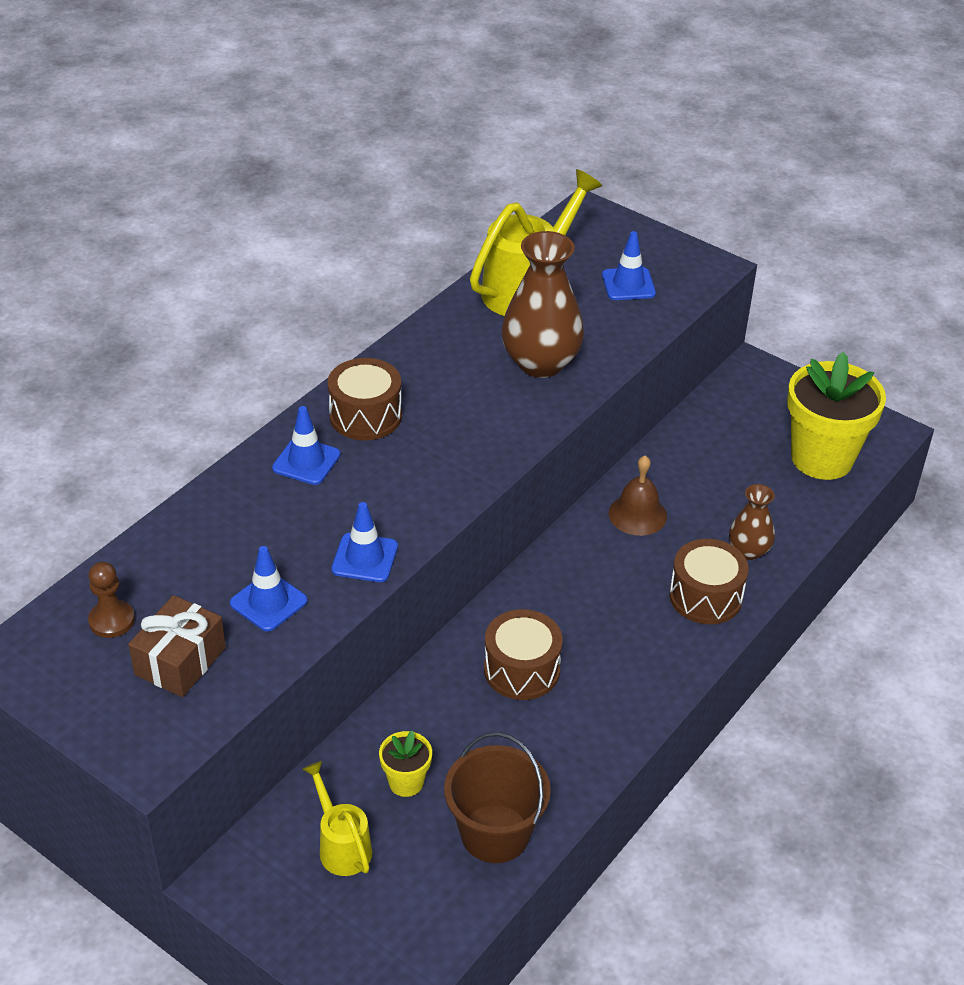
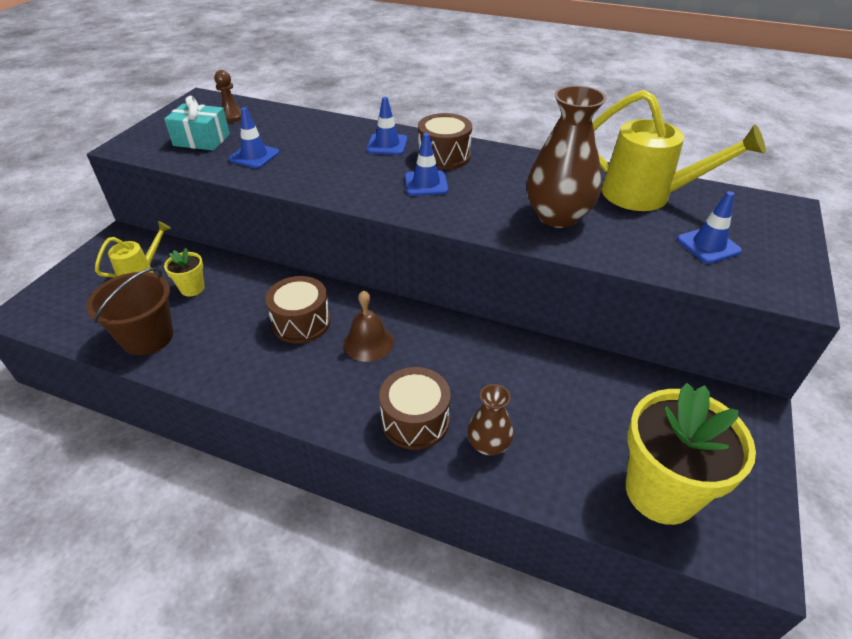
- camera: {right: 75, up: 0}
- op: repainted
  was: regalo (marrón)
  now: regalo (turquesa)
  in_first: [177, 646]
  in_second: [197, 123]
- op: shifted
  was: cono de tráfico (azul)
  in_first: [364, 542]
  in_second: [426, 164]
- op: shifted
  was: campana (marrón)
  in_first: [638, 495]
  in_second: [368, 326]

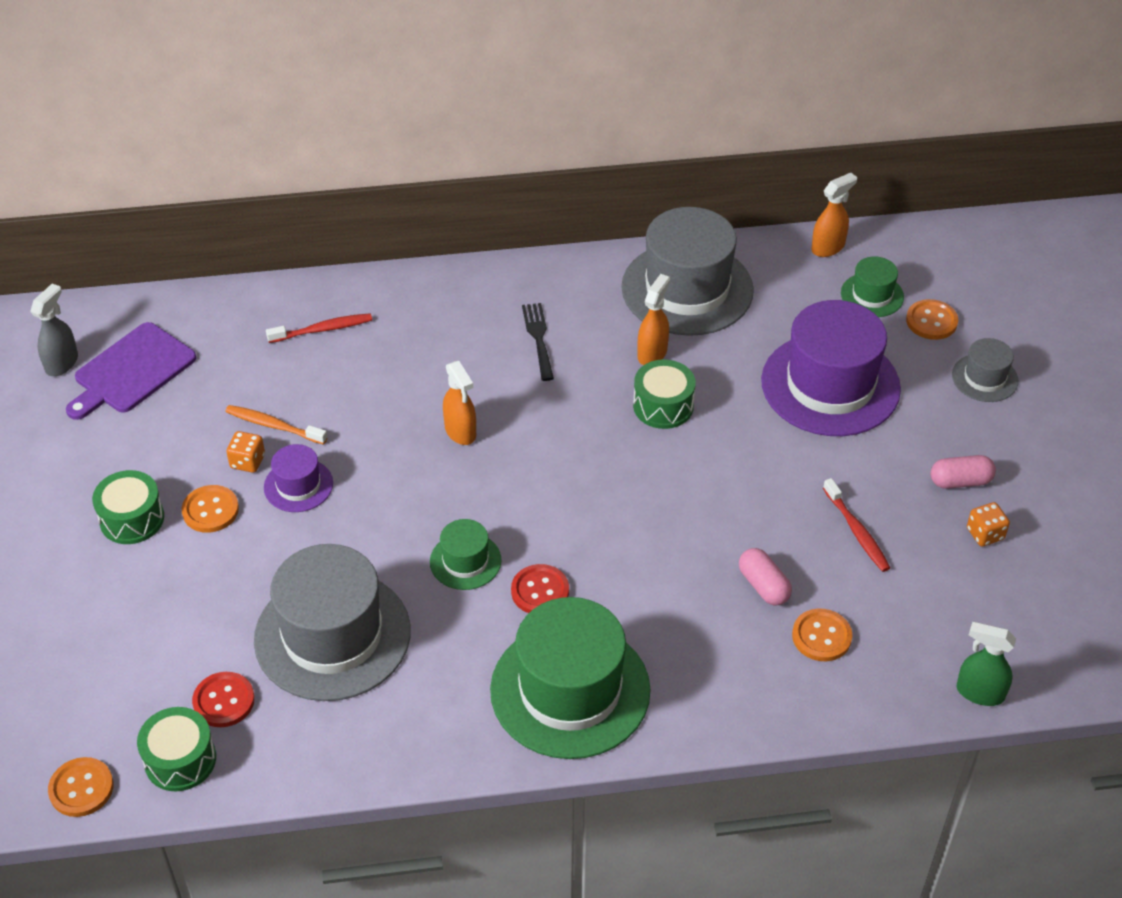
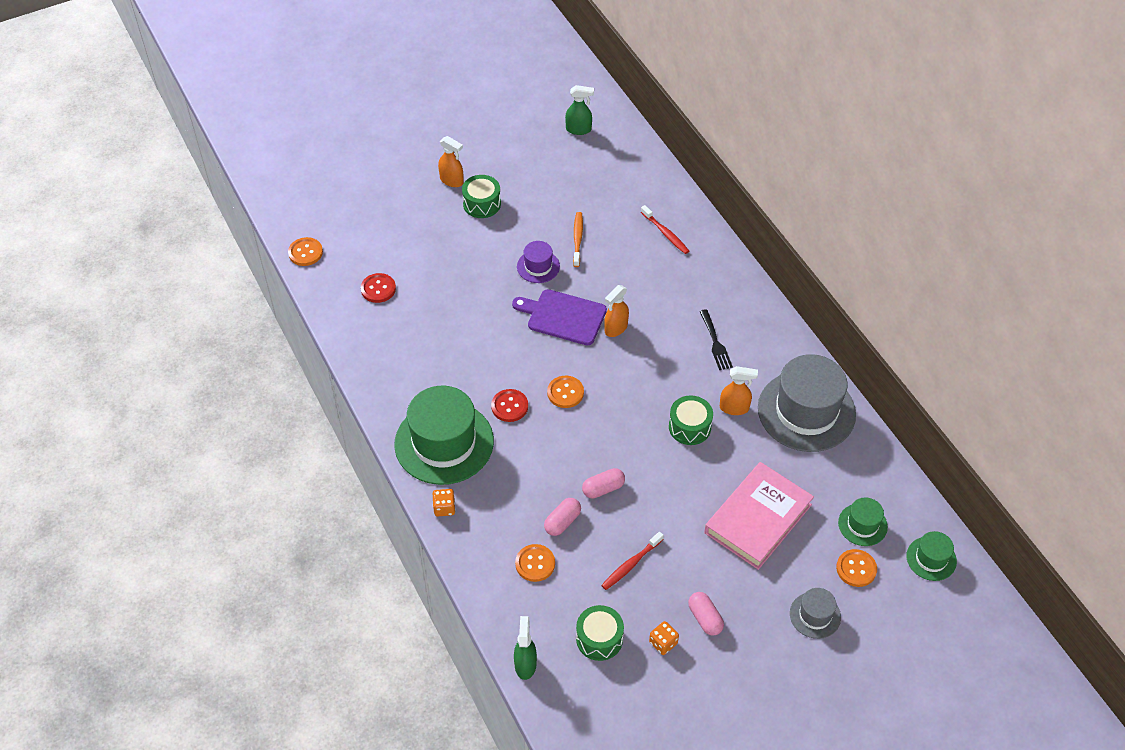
- camera: {right: 70, up: 5}
- op: repainted
  was: pulverizador (gris)
  now: pulverizador (verde)
  in_first: [54, 330]
  in_second: [579, 110]
- op: shifted
  was: tabla de cortar (morado)
  in_first: [131, 371]
  in_second: [559, 317]
- op: shifted
  was: tambor (verde)
  in_first: [176, 749]
  in_second: [600, 633]
- op: shifted
  was: botón (naranja)
  in_first: [210, 509]
  in_second: [565, 392]
- op: shifted
  was: dado (naranja)
  in_first: [245, 452]
  in_second: [444, 503]
- op: gone
  was: sombrero (gris)
  in_first: [332, 622]
- op: shifted
  was: sombrero (verde)
  in_first: [466, 554]
  in_second: [931, 556]
- op: rotated
  was: tenedor (negro)
  in_first: [538, 342]
  in_second: [716, 339]
  clockwise: 105
- op: swapped
  was: sombrero (morado)
  now: libro (rosa)
  in_first: [831, 368]
  in_second: [759, 516]
- op: shifted
  was: pulverizador (naranja)
  in_first: [834, 215]
  in_second: [451, 161]
- op: new
  now: cápsula (rosa)
  in_second: [603, 483]

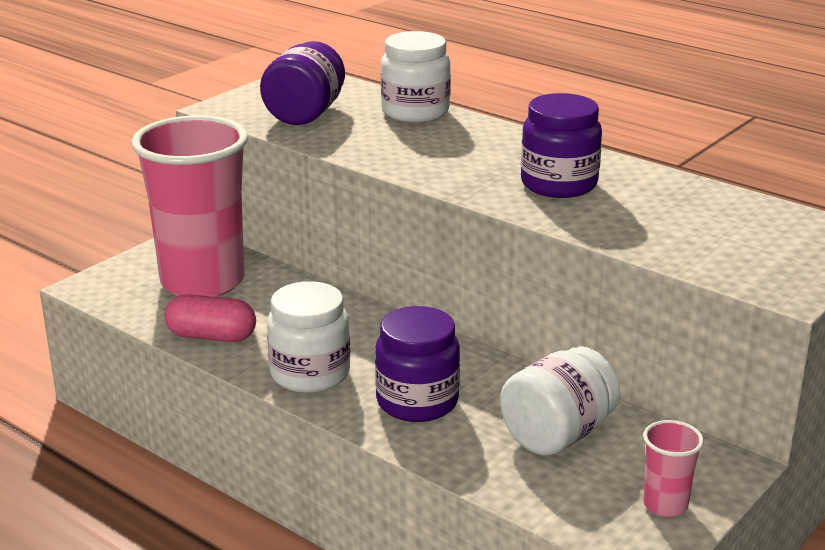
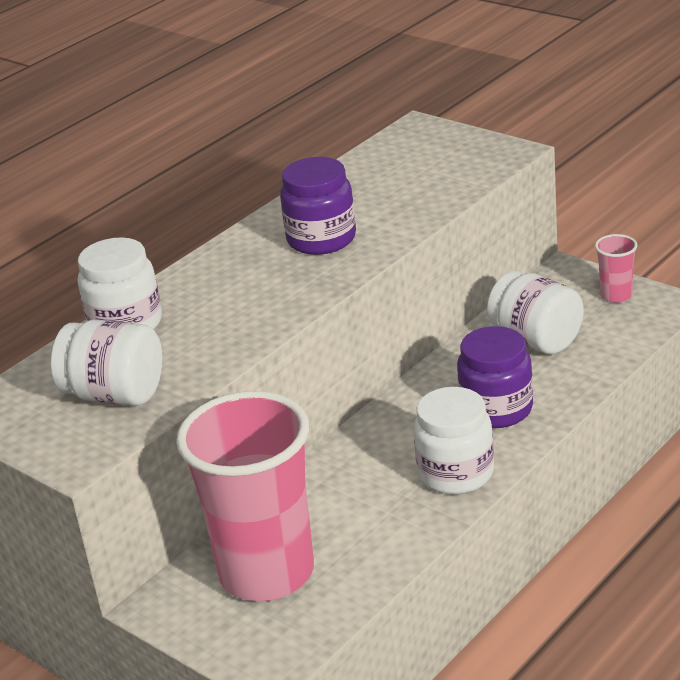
- camera: {right: -85, up: 5}
- op: gone
  was: cápsula (rosa)
  in_first: [210, 318]
- op: repainted
  was: tarro (morado)
  now: tarro (blanco)
  in_first: [302, 83]
  in_second: [107, 363]

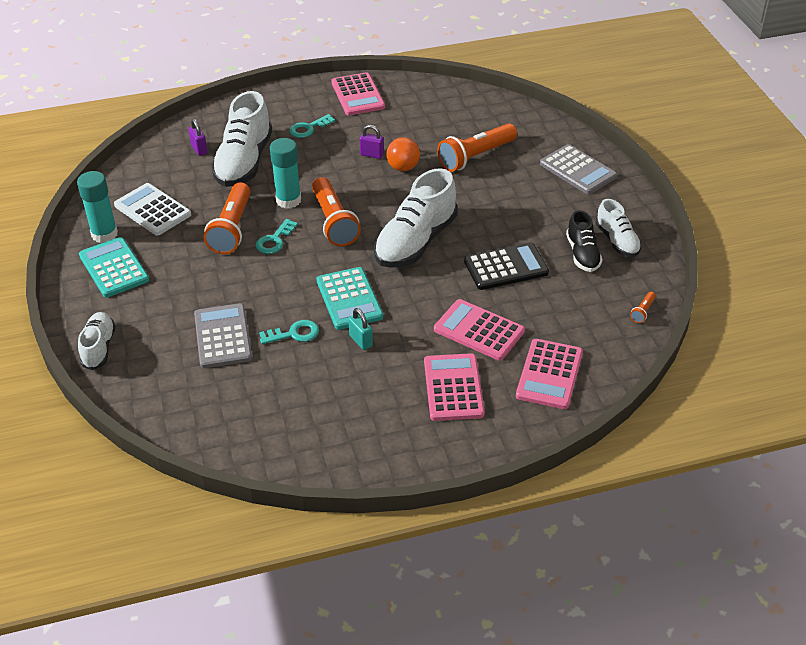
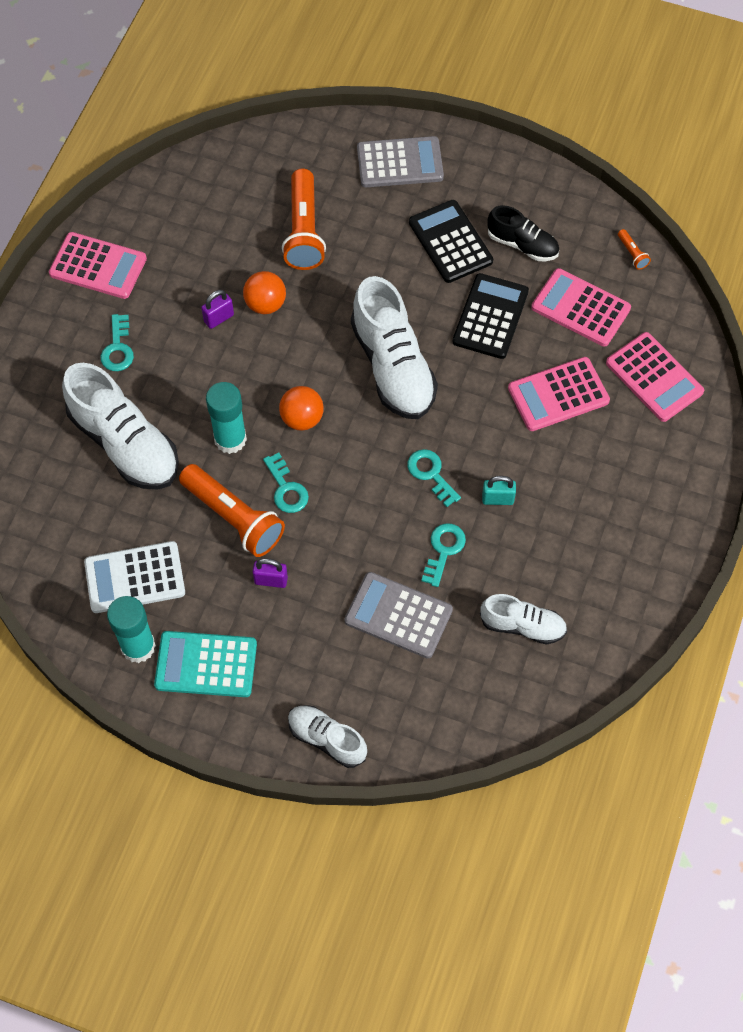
- camera: {right: -55, up: 20}
- op: shifted
  was: candado (morado)
  in_first: [198, 137]
  in_second: [270, 573]
- op: swapped
  was: lámpara de mano (naranja)
  now: pelota (naranja)
  in_first: [336, 212]
  in_second: [301, 408]
- op: swapped
  was: calculadora (turquesa)
  now: llave (turquesa)
  in_first: [349, 298]
  in_second: [434, 478]
- op: shifted
  was: calculadora (rosa)
  in_first: [454, 387]
  in_second: [581, 307]
- op: shifted
  was: zapato (blanco)
  in_first: [619, 228]
  in_second: [523, 619]
- op: new
  now: calculadora (negro)
  in_second: [451, 241]

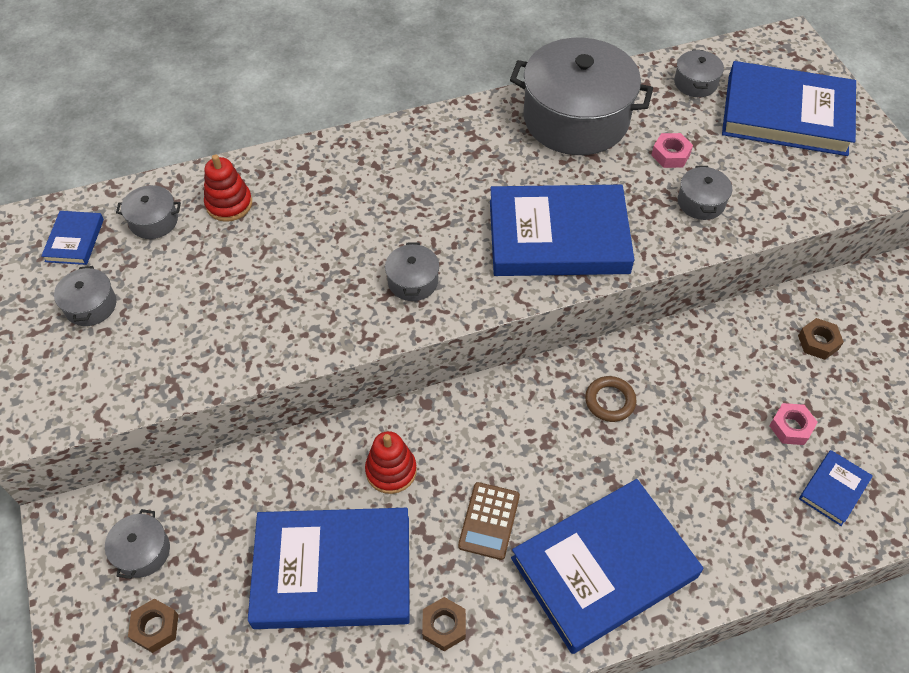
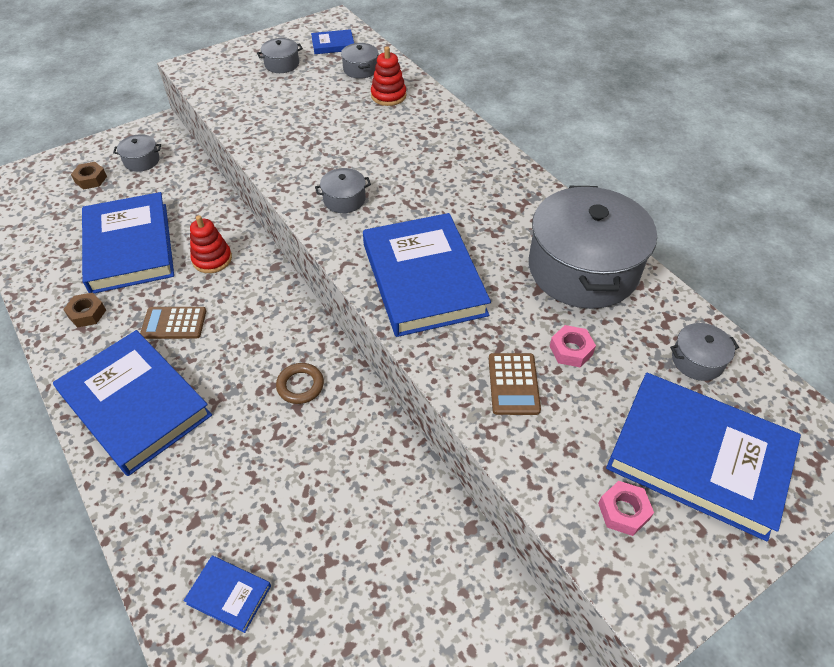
- camera: {right: 75, up: -5}
- op: swapped
  was: olla (gris)
  now: calculadora (marrón)
  in_first: [705, 193]
  in_second: [515, 384]
- op: rotated
  was: libro (azul)
  in_first: [789, 108]
  in_second: [703, 457]
  clockwise: -60
- op: shifted
  was: tuerca (rosa)
  in_first: [793, 424]
  in_second: [626, 508]
- op: gone
  was: tuerca (marrón)
  in_first: [821, 339]

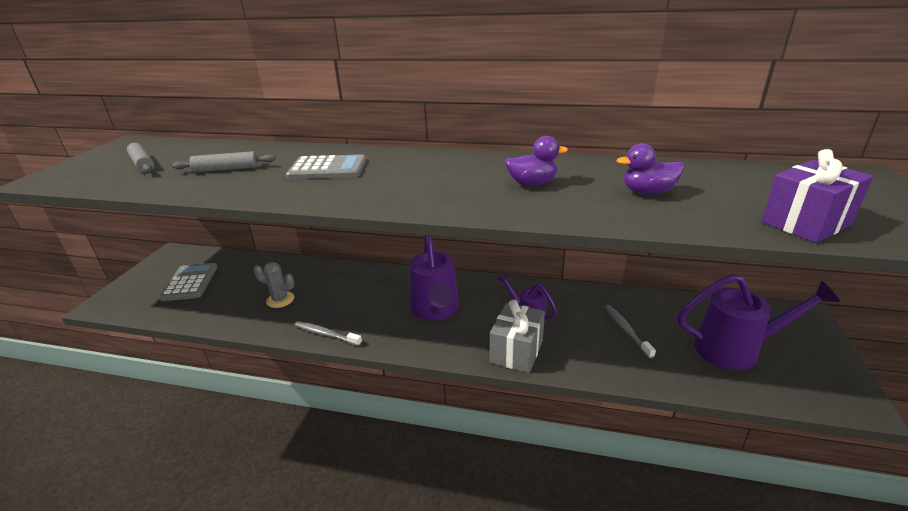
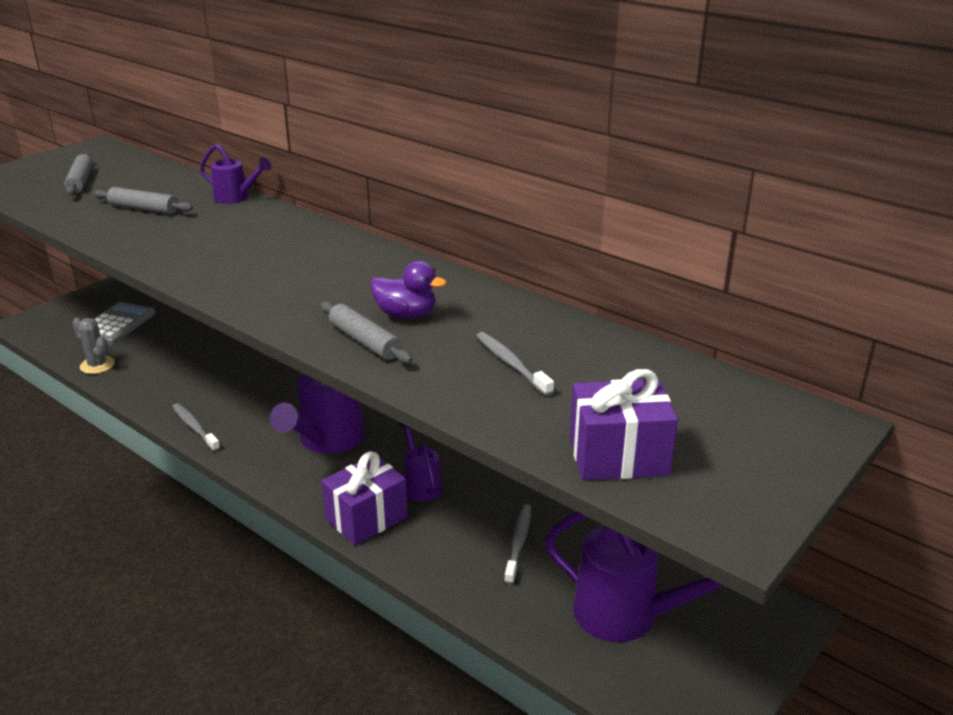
- camera: {right: 25, up: 0}
- op: shifted
  was: cactus (gris)
  in_first: [274, 285]
  in_second: [93, 345]
- op: gone
  was: calculadora (gris)
  in_first: [326, 166]
- op: repainted
  was: regalo (gris)
  now: regalo (morado)
  in_first: [517, 336]
  in_second: [364, 498]
- op: swapped
  was: pato (morado)
  now: cepillo de dientes (gris)
  in_first: [650, 169]
  in_second: [515, 364]
- op: new
  now: regadera (morado)
  in_second: [235, 174]
- op: new
  now: rodillo (gris)
  in_second: [366, 332]

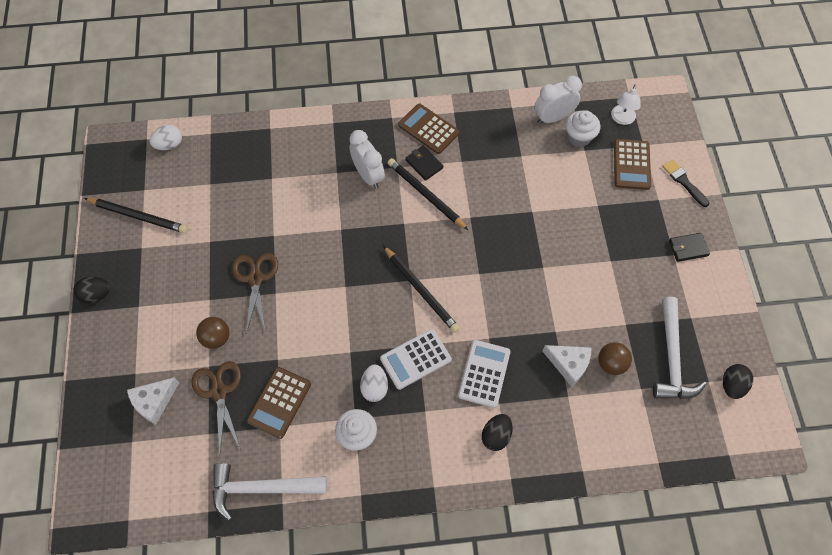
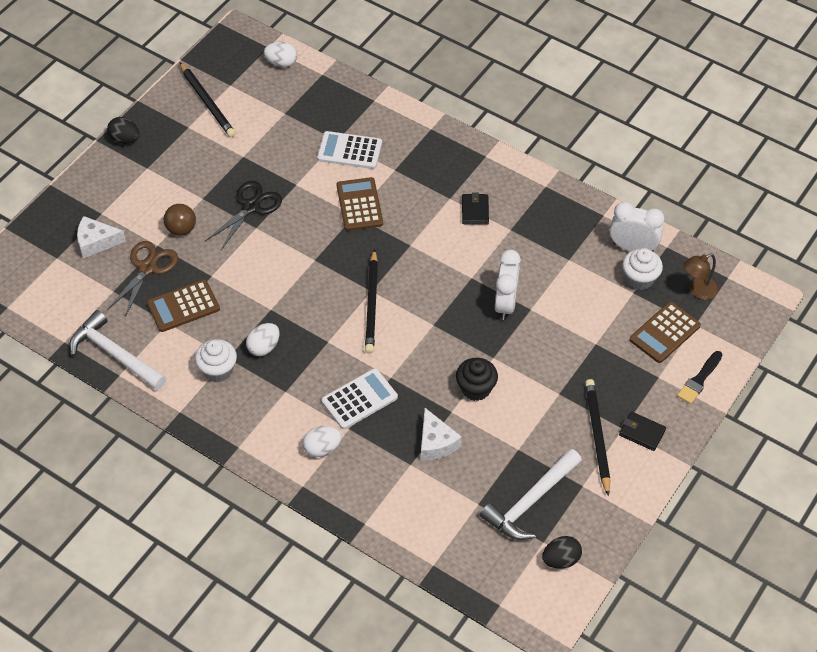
- camera: {right: 40, up: -10}
- op: repainted
  was: tijeras (marrón)
  now: tijeras (negro)
  in_first: [255, 293]
  in_second: [243, 215]
- op: shifted
  was: despertador (blanco)
  in_first: [367, 159]
  in_second: [508, 285]
- op: shifted
  was: calculadora (blanco)
  in_first: [416, 359]
  in_second: [349, 150]
- op: shifted
  was: lápiz (negro)
  in_first: [428, 194]
  in_second: [597, 437]
- op: shifted
  was: calculadora (marrón)
  in_first: [429, 129]
  in_second: [360, 204]
- op: repainted
  was: huevo (negro)
  now: huevo (blanco)
  in_first: [497, 432]
  in_second: [322, 441]
- op: gone
  was: pelota (marrón)
  in_first: [615, 358]
- op: repainted
  was: lámpara (blanco)
  now: lámpara (marrón)
  in_first: [626, 104]
  in_second: [701, 277]
- op: rotated
  was: pincel (negro)
  in_first: [685, 183]
  in_second: [699, 377]
  clockwise: -150
- op: new
  now: magdalena (negro)
  in_second: [477, 379]

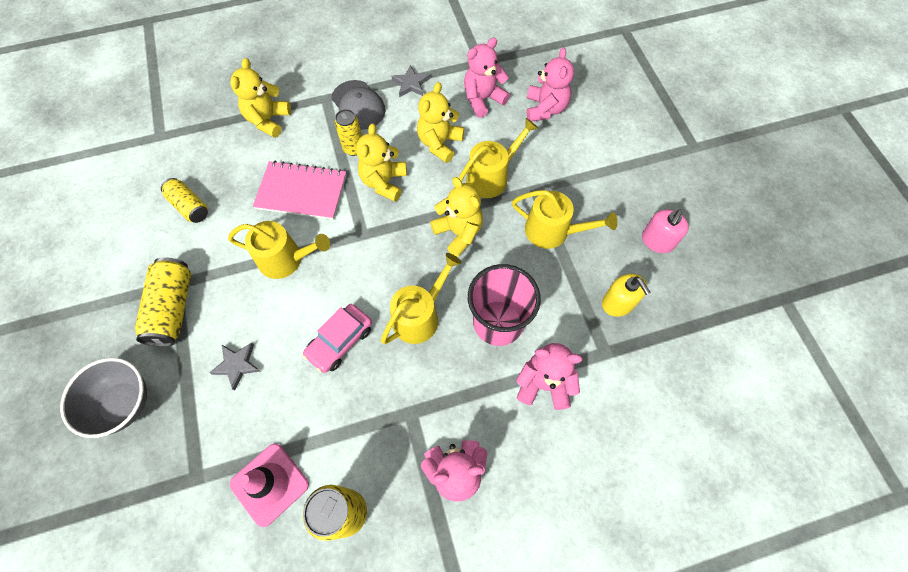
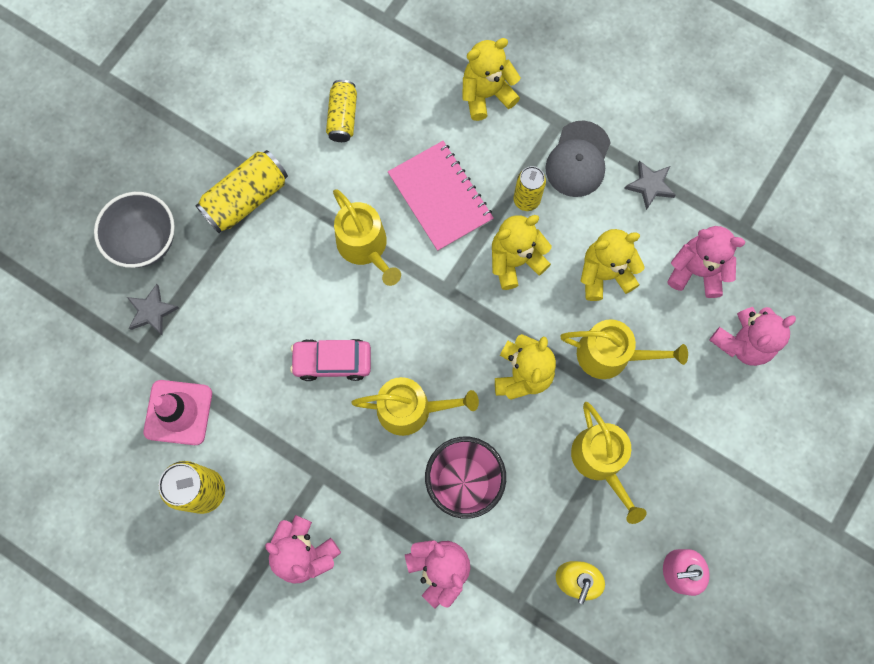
- camera: {right: 50, up: 10}
- op: shifted
  was: estrella (gris)
  in_first: [235, 366]
  in_second: [153, 309]

